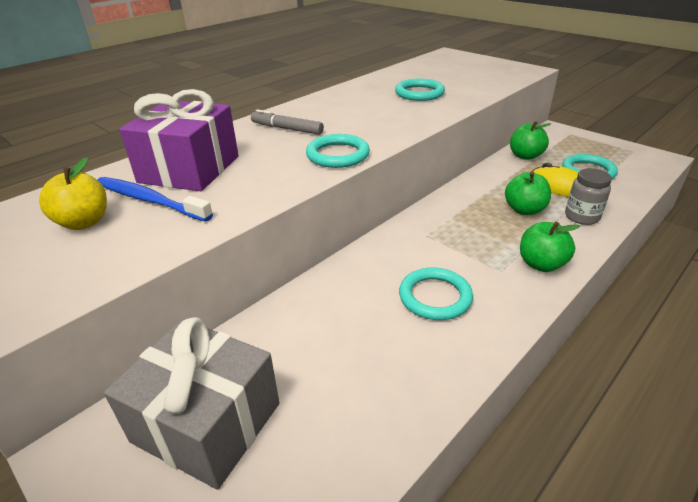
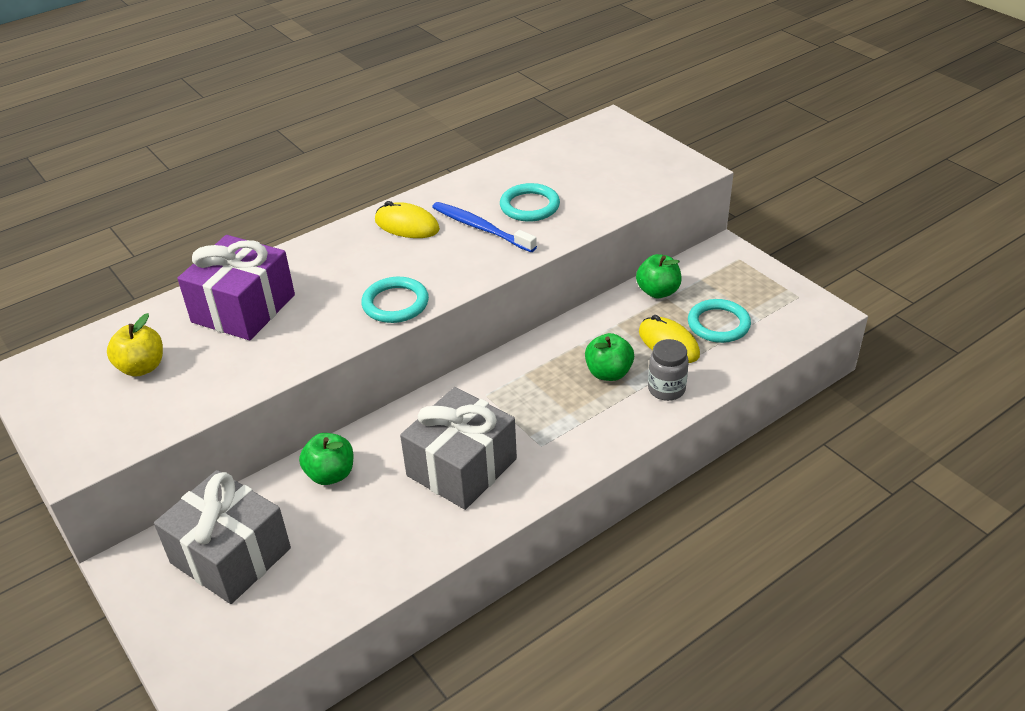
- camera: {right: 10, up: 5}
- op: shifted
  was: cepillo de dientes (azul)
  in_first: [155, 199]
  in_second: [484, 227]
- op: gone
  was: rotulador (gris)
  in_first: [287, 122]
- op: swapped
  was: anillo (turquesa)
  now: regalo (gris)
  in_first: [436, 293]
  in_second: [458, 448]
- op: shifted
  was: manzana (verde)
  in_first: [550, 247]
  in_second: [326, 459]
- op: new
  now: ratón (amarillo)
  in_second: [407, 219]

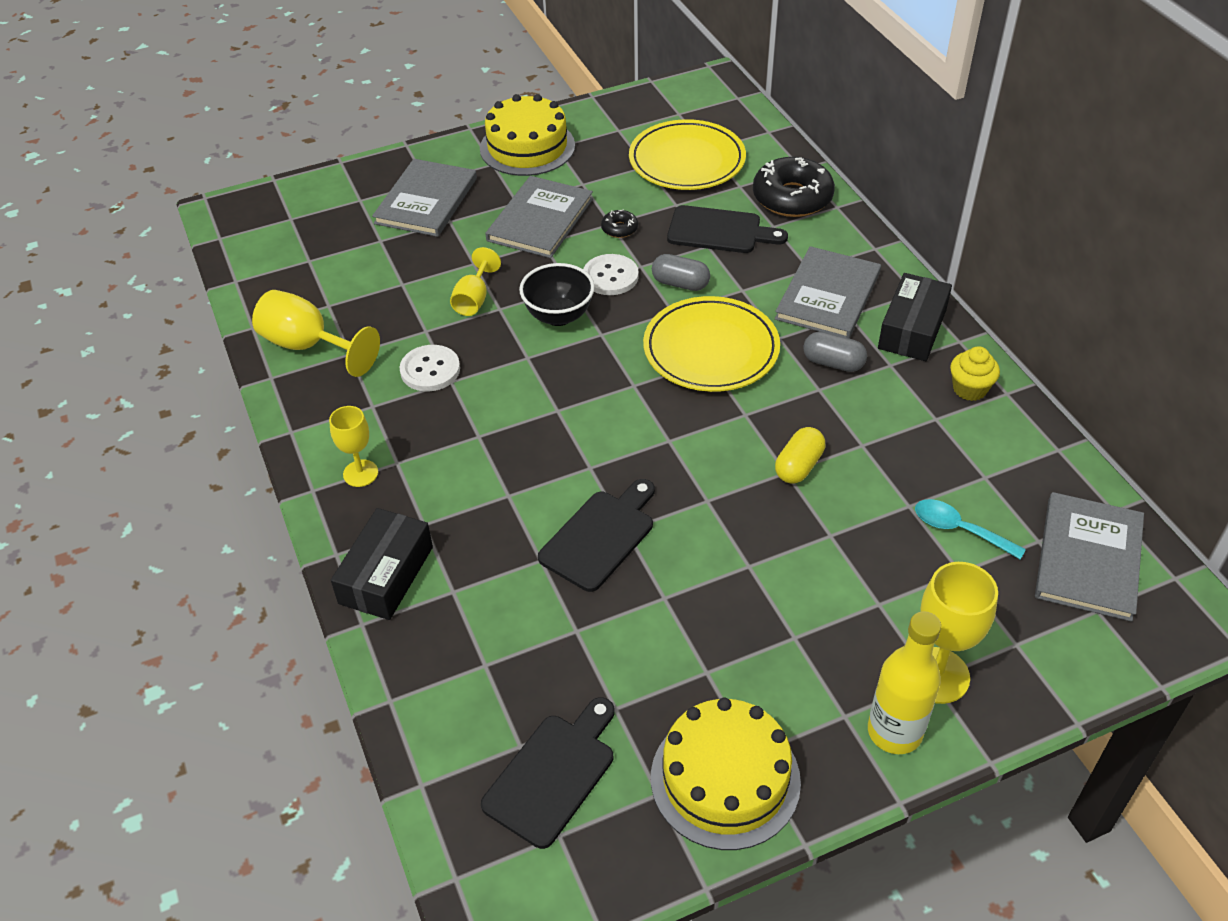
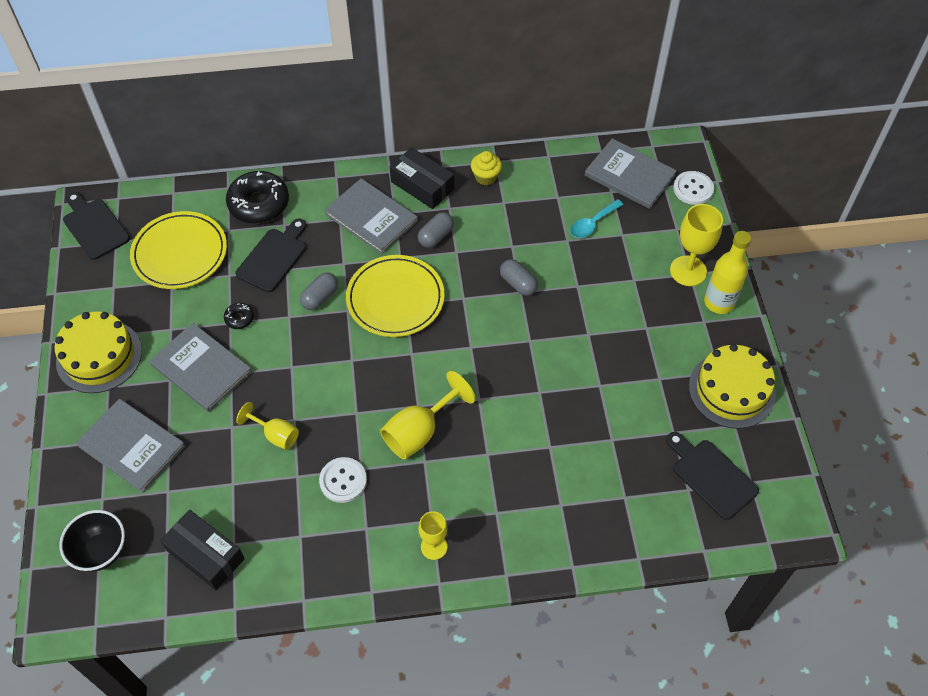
- camera: {right: -75, up: 10}
- op: shifted
  was: copa (amarillo)
  in_first: [316, 333]
  in_second: [428, 415]
- op: shifted
  was: caja (negro)
  in_first: [382, 564]
  in_second: [202, 550]
- op: shifted
  was: cuenco (negro)
  in_first: [557, 294]
  in_second: [92, 541]
- op: shifted
  was: tabla de cortar (negro)
  in_first: [596, 535]
  in_second: [96, 226]
- op: shifted
  was: botón (blanco)
  in_first: [611, 274]
  in_second: [693, 188]
- op: repainted
  was: cápsula (amarillo)
  now: cápsula (gris)
  in_first: [800, 455]
  in_second: [519, 277]

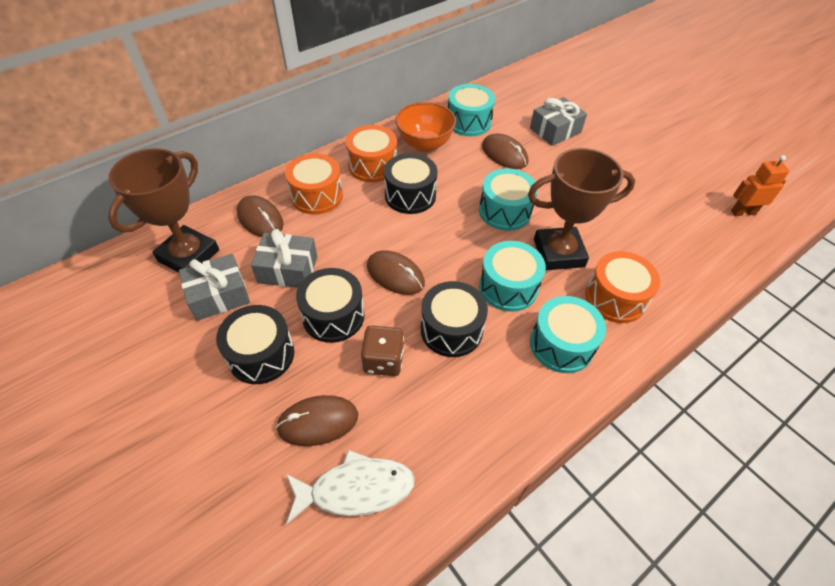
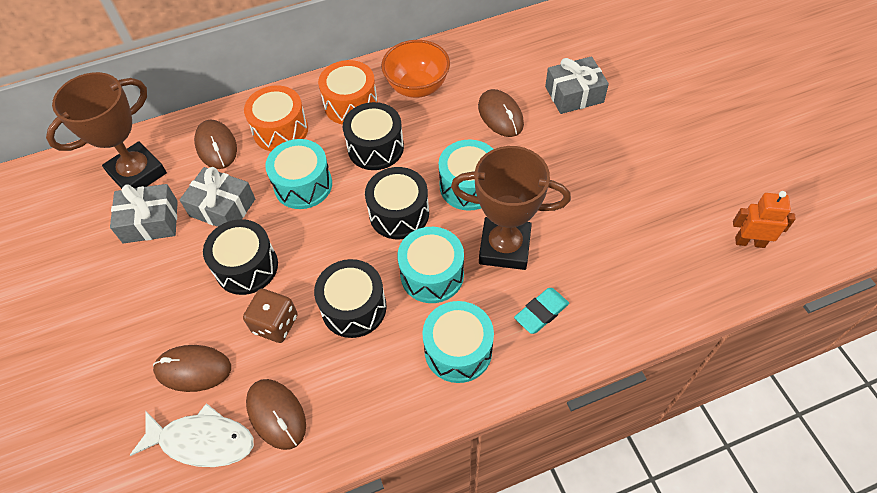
- camera: {right: 20, up: 5}
- op: shifted
  was: tambor (negro)
  in_first: [255, 344]
  in_second: [397, 203]
- op: shifted
  was: ratón (marrón)
  in_first: [396, 272]
  in_second: [276, 414]
- op: shifted
  was: tambor (turquesa)
  in_first: [471, 110]
  in_second: [298, 174]
- op: swapped
  was: tambor (naranja)
  now: goma de borrar (turquesa)
  in_first: [622, 287]
  in_second: [541, 311]

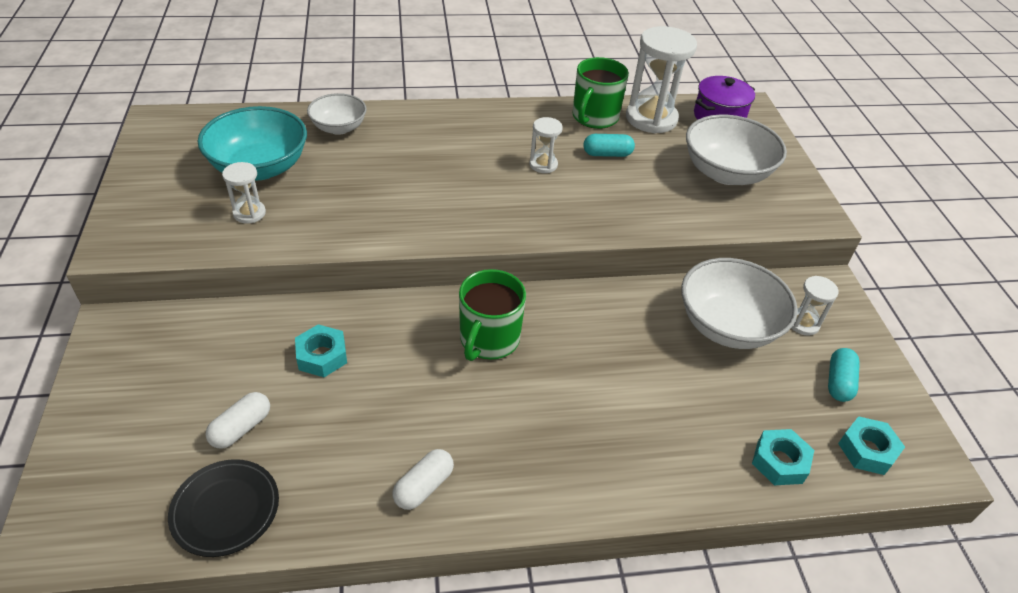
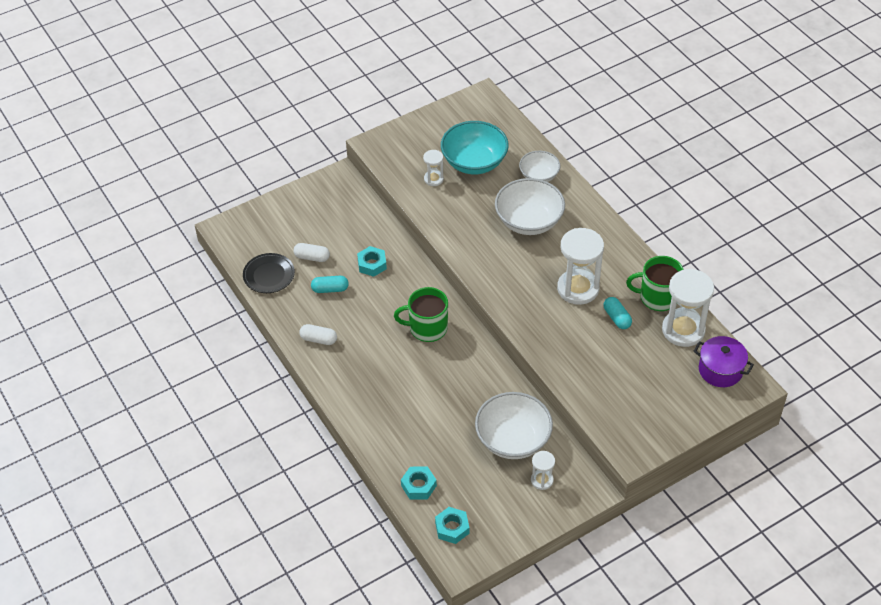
- camera: {right: 70, up: 5}
- op: scaled
  was: reloj de arena (blanco)
  in_first: [546, 145]
  in_second: [580, 266]
  ratio: 1.99
- op: shifted
  was: cuenco (blanco)
  in_first: [736, 149]
  in_second: [530, 206]
- op: shifted
  was: cápsula (turquesa)
  in_first: [844, 375]
  in_second: [330, 284]

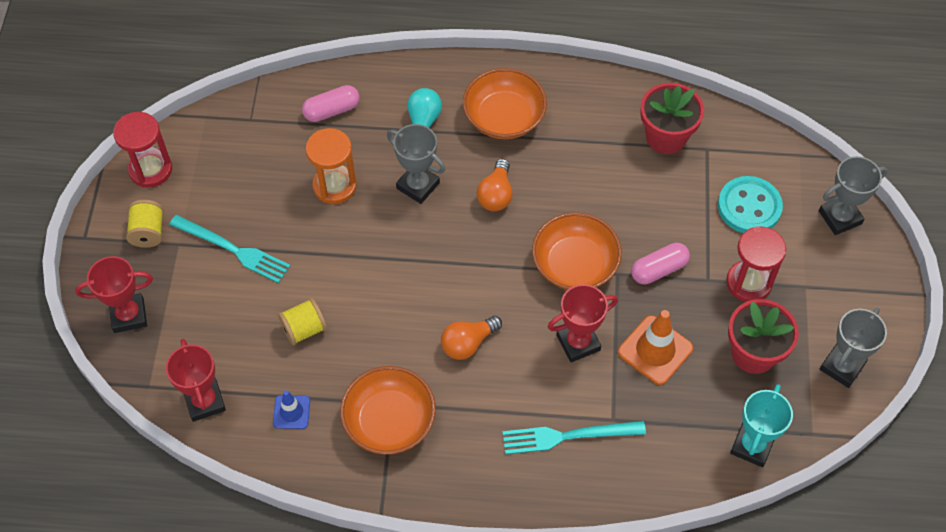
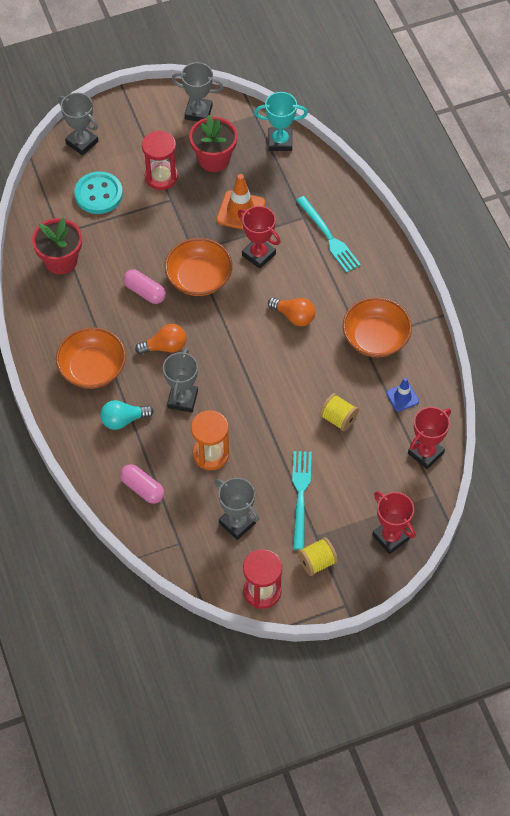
- camera: {right: -115, up: 0}
- op: shifted
  was: cápsula (rosa)
  in_first: [660, 263]
  in_second: [144, 286]
- op: new
  now: trofeo (gris)
  in_second: [237, 509]

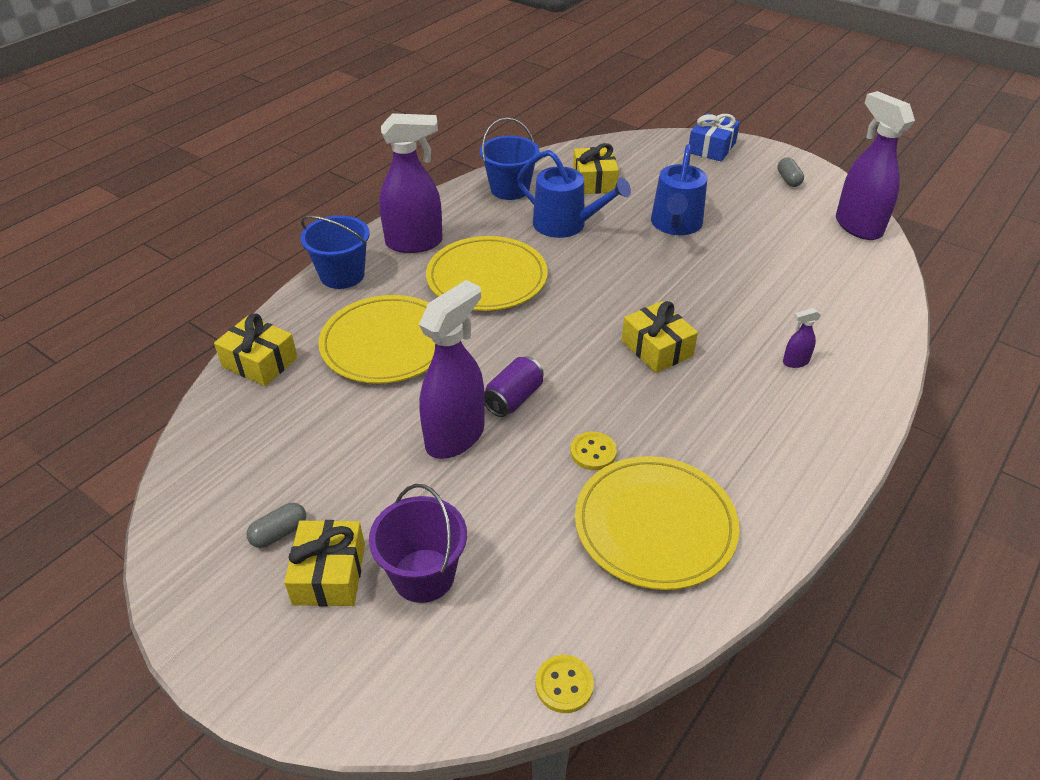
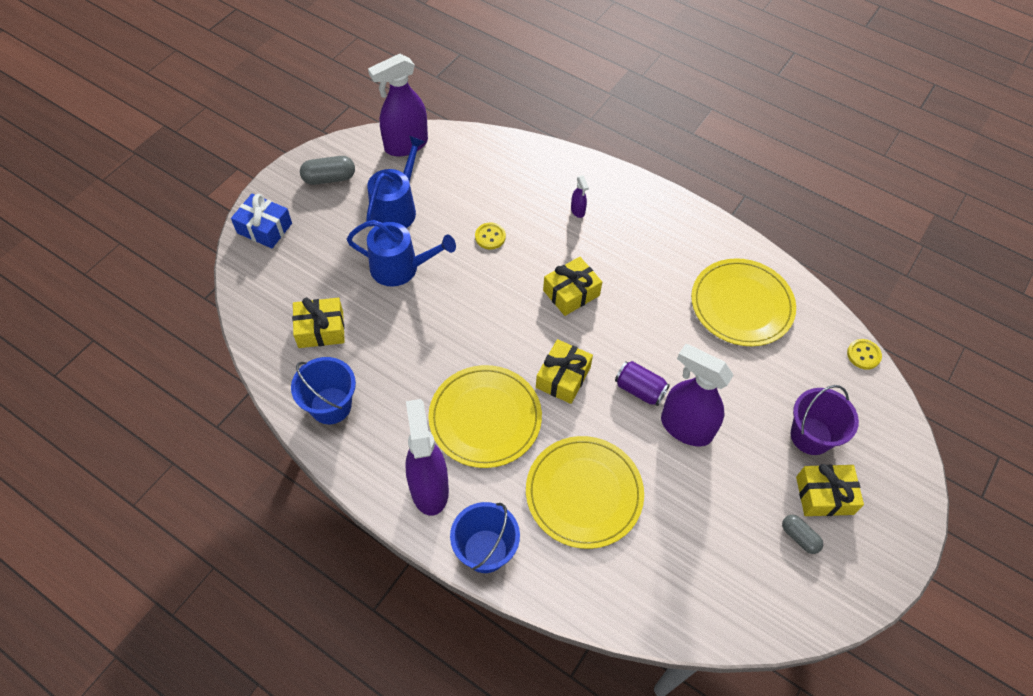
- camera: {right: -95, up: 15}
- op: shifted
  was: regalo (amarillo)
  in_first: [256, 349]
  in_second: [564, 371]
- op: shifted
  was: regadera (azul)
  in_first: [574, 194]
  in_second: [395, 182]
- op: shifted
  was: botón (amarillo)
  in_first: [593, 451]
  in_second: [490, 236]
- op: scaled
  was: cápsula (gris)
  in_first: [790, 172]
  in_second: [327, 170]
  ratio: 1.5

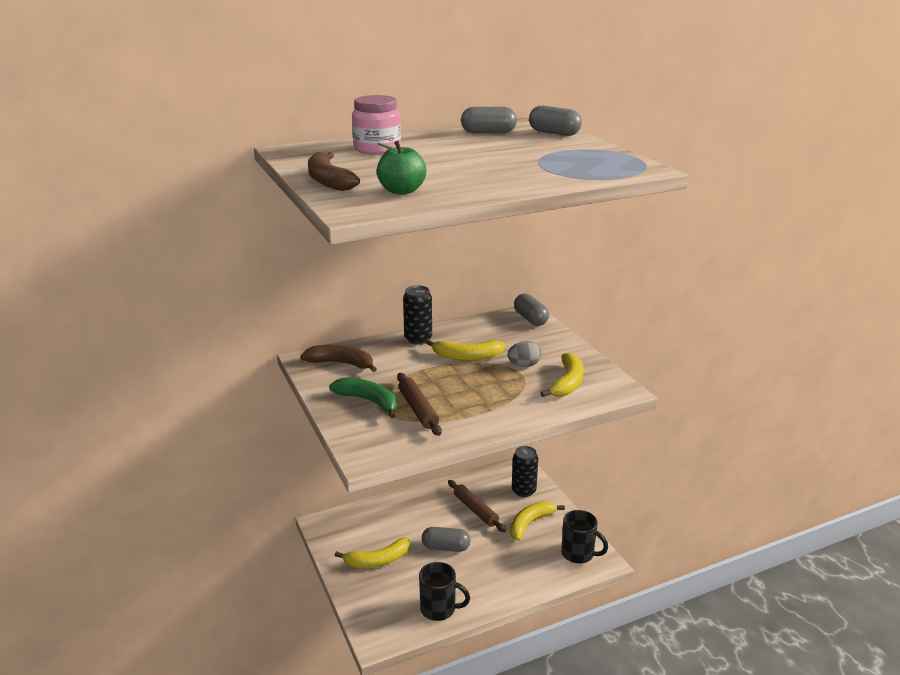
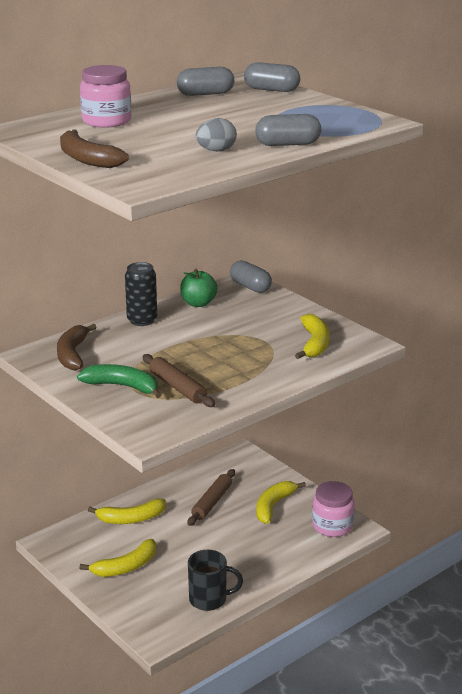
- camera: {right: -15, up: 0}
- op: rotated
  was: plátano (marrón)
  in_first: [338, 358]
  in_second: [77, 347]
  clockwise: -90
- op: shifted
  was: manzana (verde)
  in_first: [401, 168]
  in_second: [199, 288]
- op: shifted
  was: cápsula (gris)
  in_first: [446, 539]
  in_second: [288, 130]
- op: shifted
  was: plátano (amarillo)
  in_first: [465, 350]
  in_second: [127, 511]
- op: rotated
  was: rodillo (marrón)
  in_first: [477, 506]
  in_second: [211, 497]
  clockwise: 75
- op: shifted
  was: huevo (gris)
  in_first: [524, 354]
  in_second: [216, 134]
- op: gone
  was: lata (negro)
  in_first: [525, 471]
- op: swapped
  was: taza (negro)
  now: tarro (rosa)
  in_first: [584, 536]
  in_second: [333, 509]

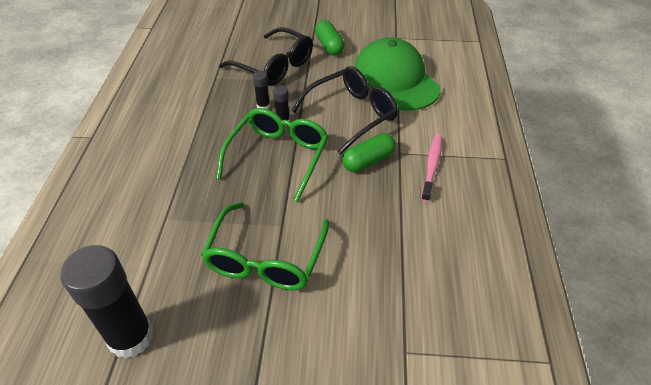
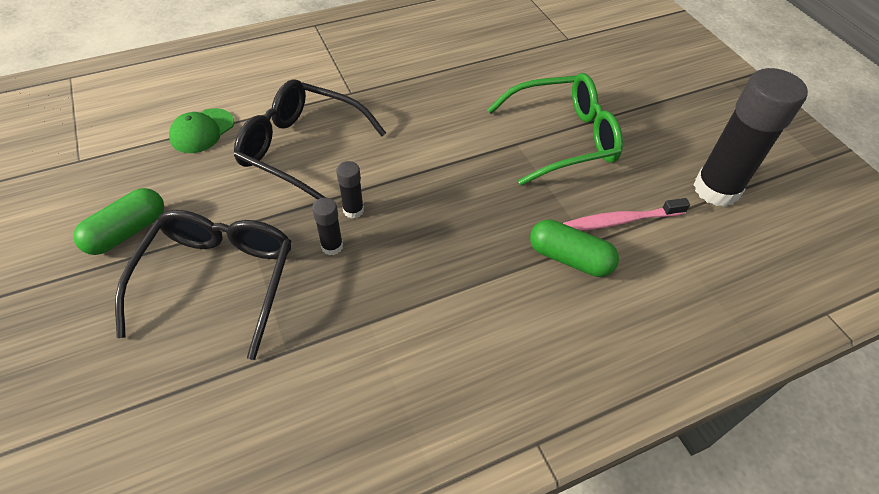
- camera: {right: -120, up: 5}
- op: gone
  was: gafas (verde)
  in_first: [272, 155]
- op: shifted
  was: cápsula (verde)
  in_first: [369, 152]
  in_second: [574, 248]
- op: scaled
  was: gorra (verde)
  in_first: [398, 74]
  in_second: [201, 130]
  ratio: 0.45
- op: shifted
  was: cepillo de dientes (rosa)
  in_first: [431, 168]
  in_second: [626, 214]

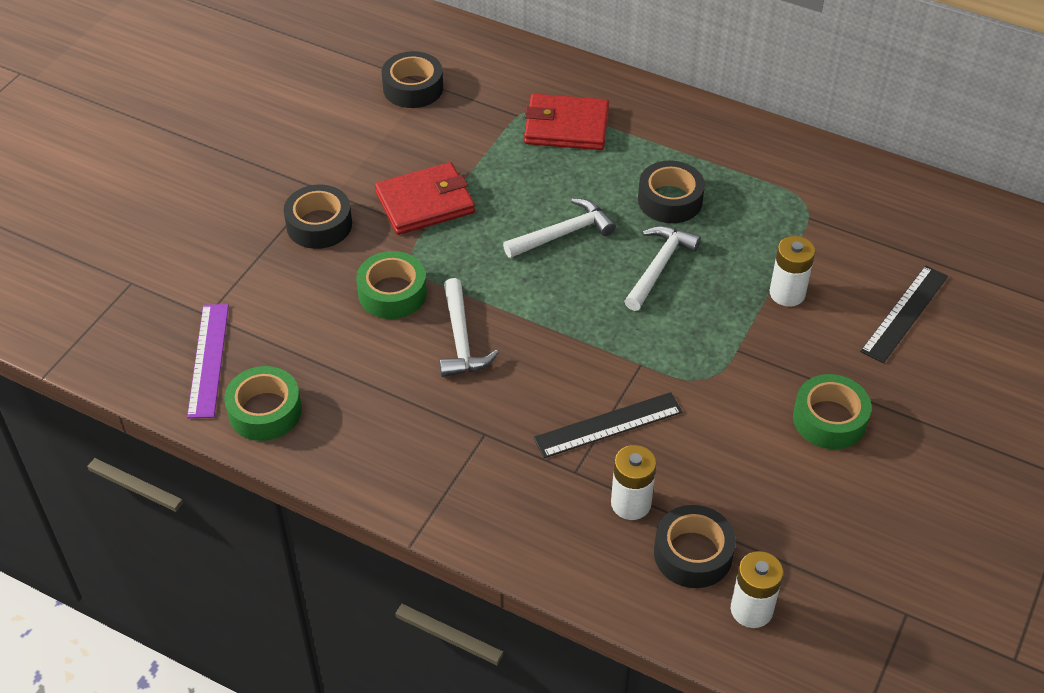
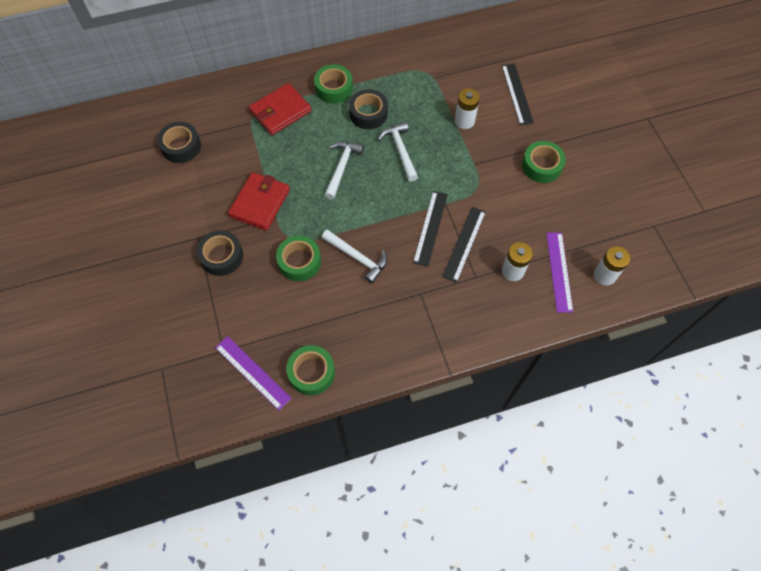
- camera: {right: -45, up: 15}
- op: swapped
  was: cinta adhesiva (negro)
  now: regla (morado)
  in_first: [695, 546]
  in_second: [559, 272]
- op: new
  now: cinta adhesiva (verde)
  in_second: [333, 84]
- op: new
  now: regla (negro)
  in_second: [430, 229]

